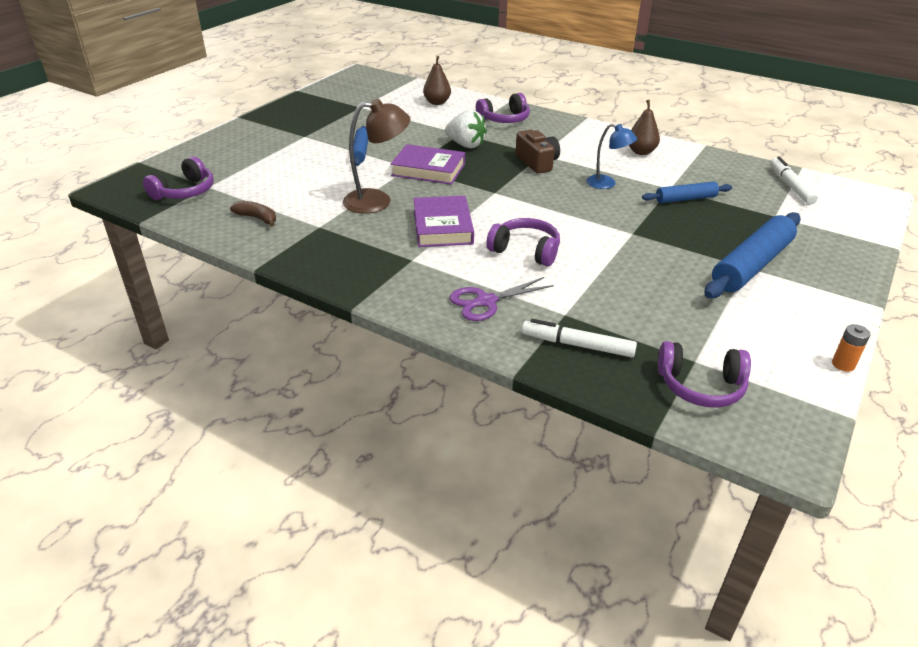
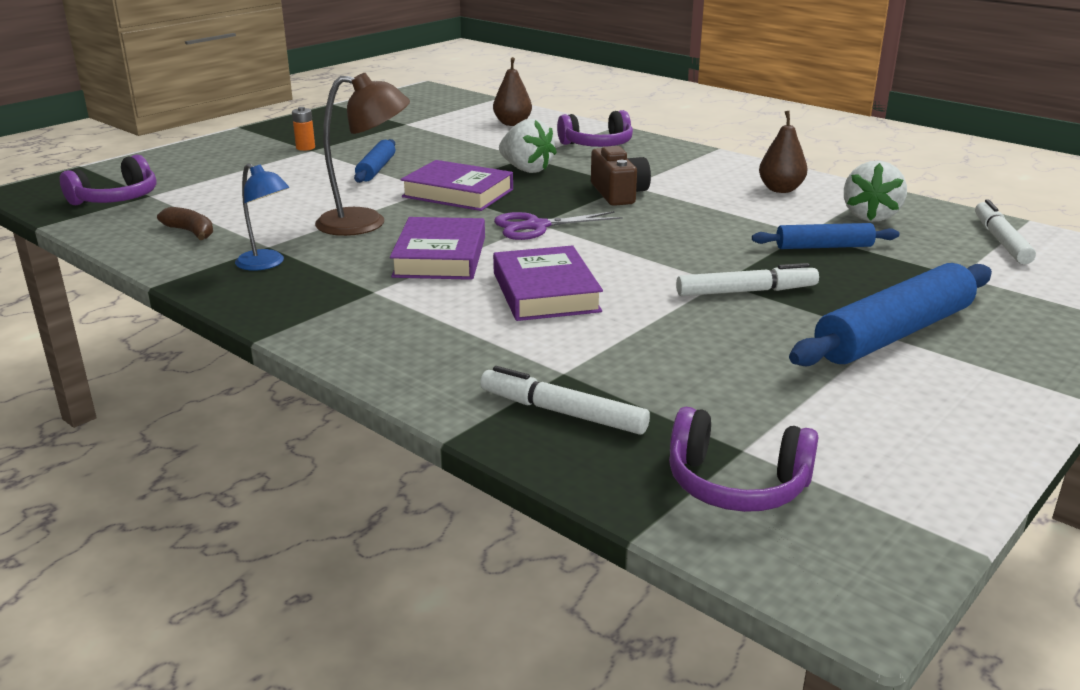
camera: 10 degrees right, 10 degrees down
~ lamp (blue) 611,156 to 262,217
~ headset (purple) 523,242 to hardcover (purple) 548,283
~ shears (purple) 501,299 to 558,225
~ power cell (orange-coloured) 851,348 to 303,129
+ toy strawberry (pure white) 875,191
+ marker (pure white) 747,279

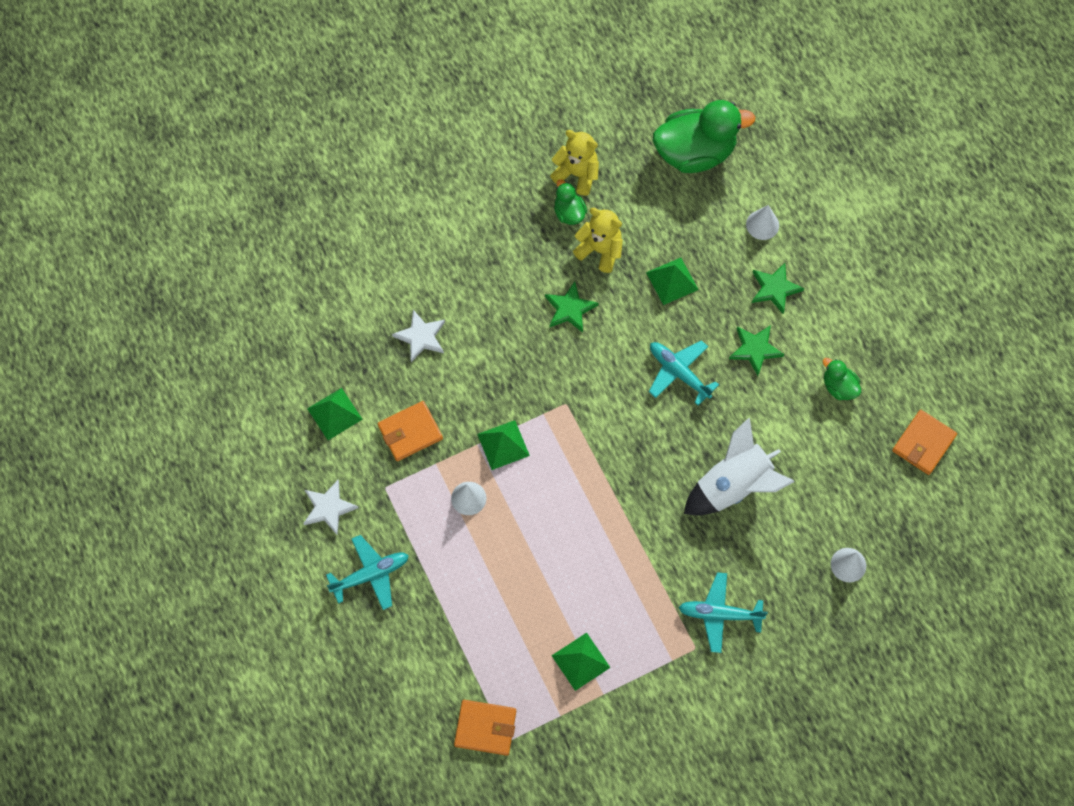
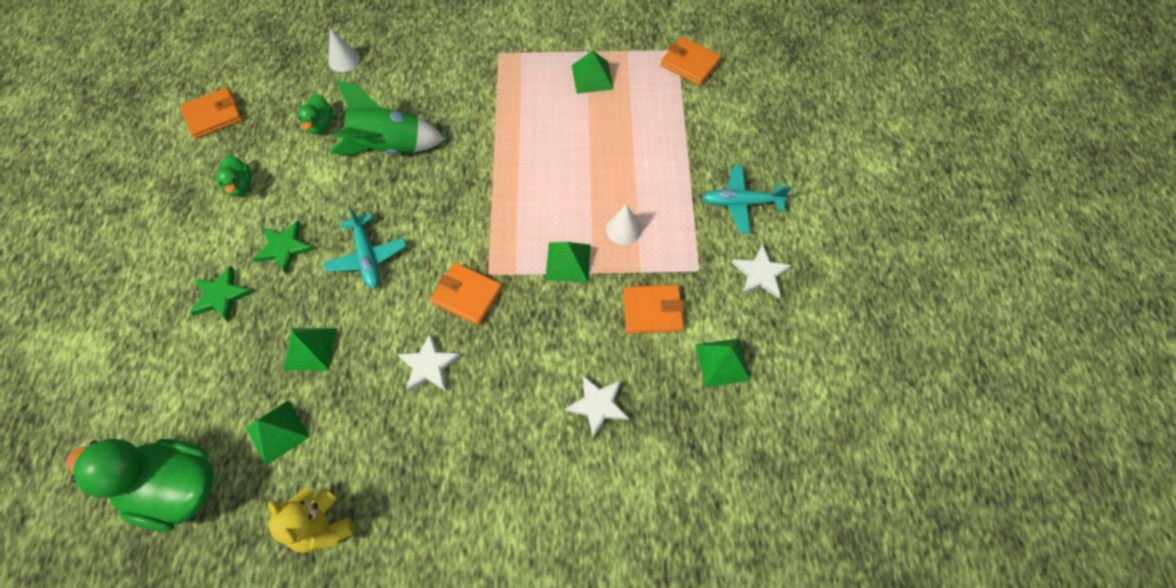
camera: 155 degrees left, 5 degrees down
~ duck (green) 570,202 to 315,114
- cone shape (pure white) 762,222
- teddy bear (bright yellow) 598,240
~ five-pointed star (green) 571,307 to five-pointed star (pure white) 429,362
~ toy rocket (pure white) 739,467 to toy rocket (green) 387,117
- plane (aqua) 723,612
+ billfold (orange-coloured) 466,293
+ pyramid shape (green) 277,432

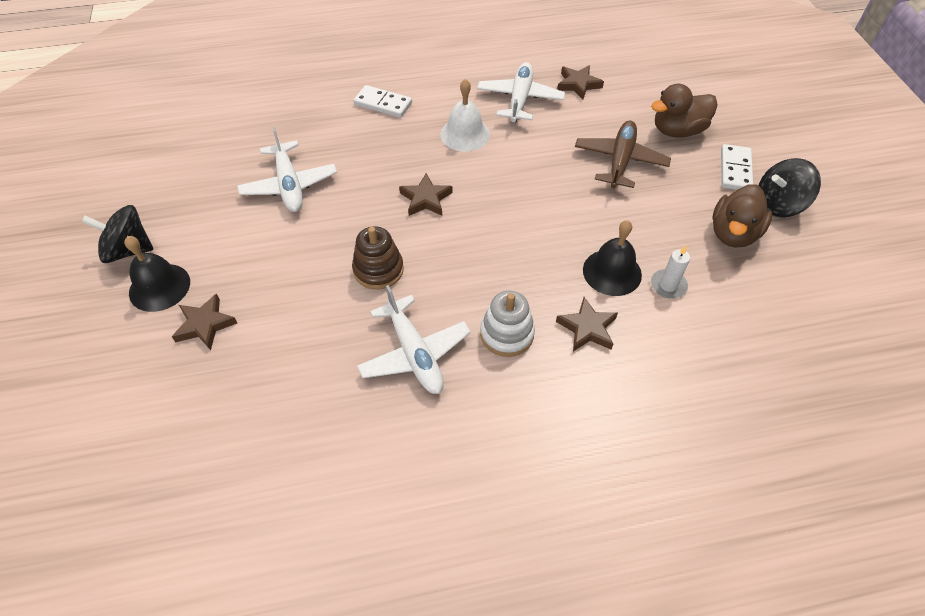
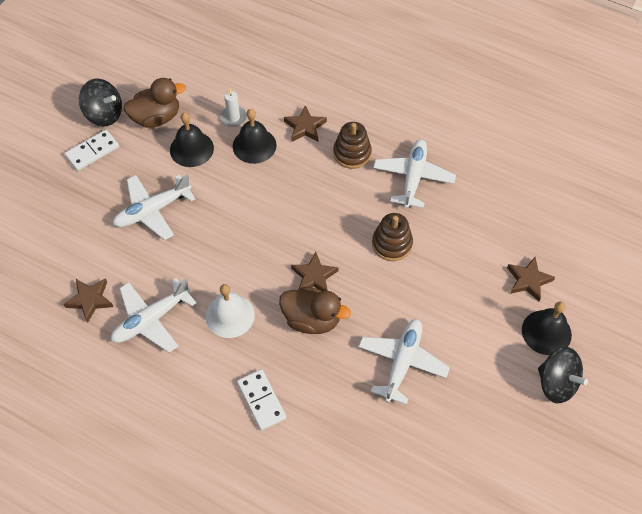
camera: 140 degrees left, 5 degrees up
~ duck (brown) 684,110 to 315,310
~ plane (brown) 623,154 to plane (pure white) 154,207
~ stacking rings (pure white) 507,324 to stacking rings (brown) 352,145
+ bell (jet-black) 192,139

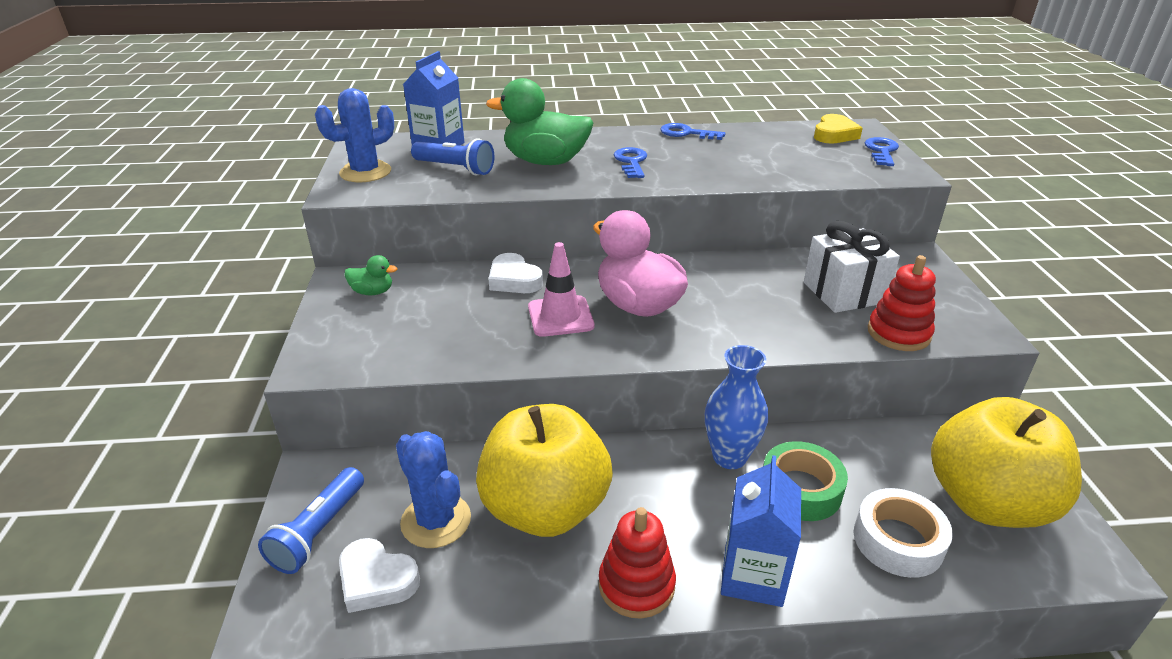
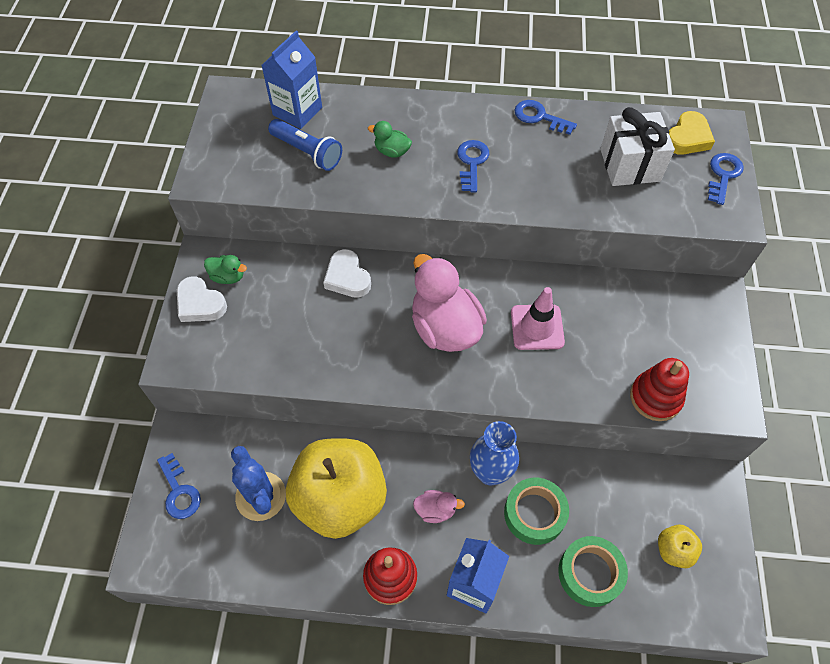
camera: 10 degrees right, 25 degrees up
~ duck (green) 539,121 = 390,139 x0.46
- cactus (blue) 354,135
~ gift (pure white) 852,267 to 637,146
~ safety cone (rose-pink) 561,289 to 538,318
~ apple (bright yellow) 1006,462 = 680,546 x0.42
~ torch (blue) 311,520 to key (blue) 179,486
~ tape (pure white) 903,533 to tape (green) 593,571
~ love heart (pure white) 379,575 to 202,299
+ duck (rose-pink) 439,506

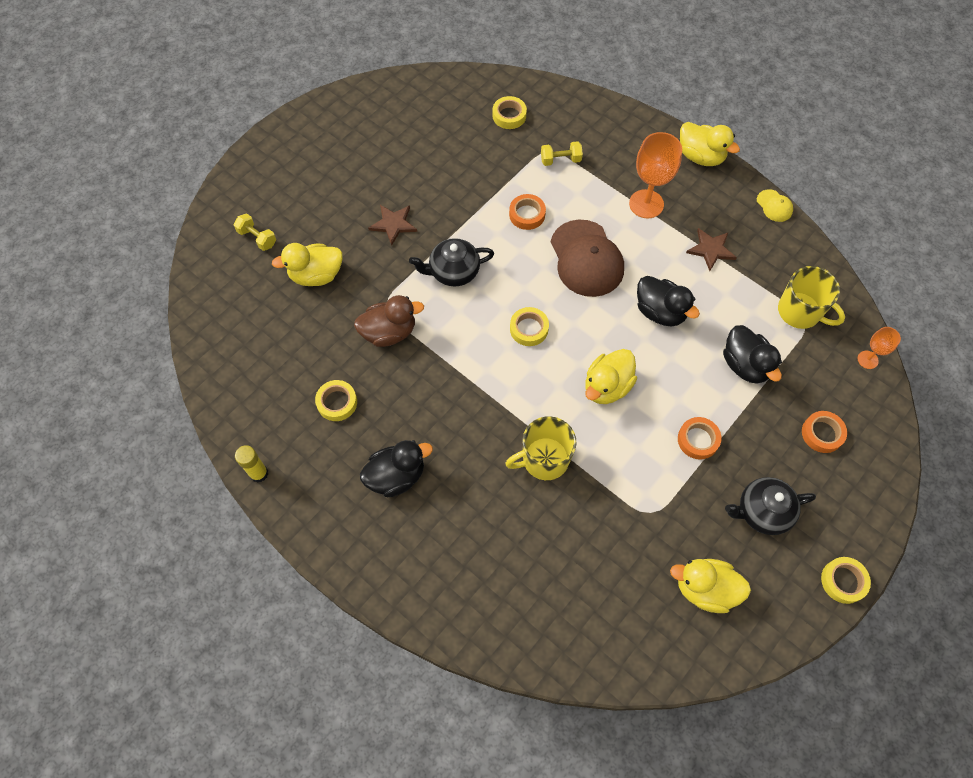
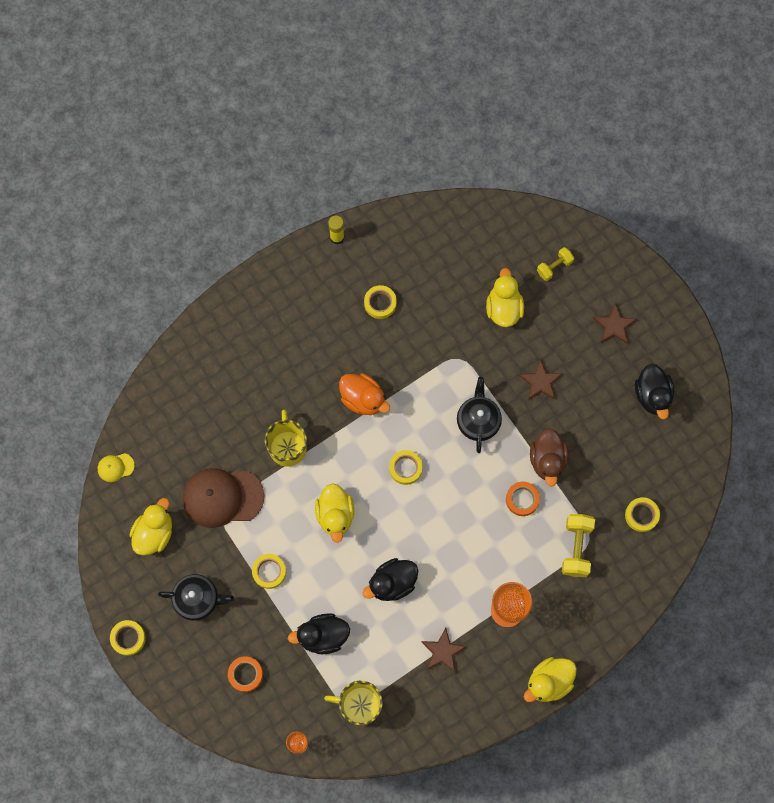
camera: 105 degrees right, 10 degrees up
~ dumbbell (bright yellow) 562,153 = 578,545 x1.57
~ baseball cap (bright yellow) 775,205 to 116,467
~ baseball cap (brown) 587,258 to 223,498
~ tea mug (bright yellow) 811,297 = 353,703 45 degrees clockwise
~ duck (brown) 389,321 to 549,457
~ duck (bright yellow) 611,376 = 334,513 150 degrees counterclockwise
~ tape (orange-coloured) 700,438 to tape (bright yellow) 269,571
~ duck (jet-black) 396,468 to 654,391
~ tea pot (jet-black) 770,506 = 196,597 90 degrees clockwise
+ five-pointed star (brown) 615,323
+ duck (orange-coloured) 364,394

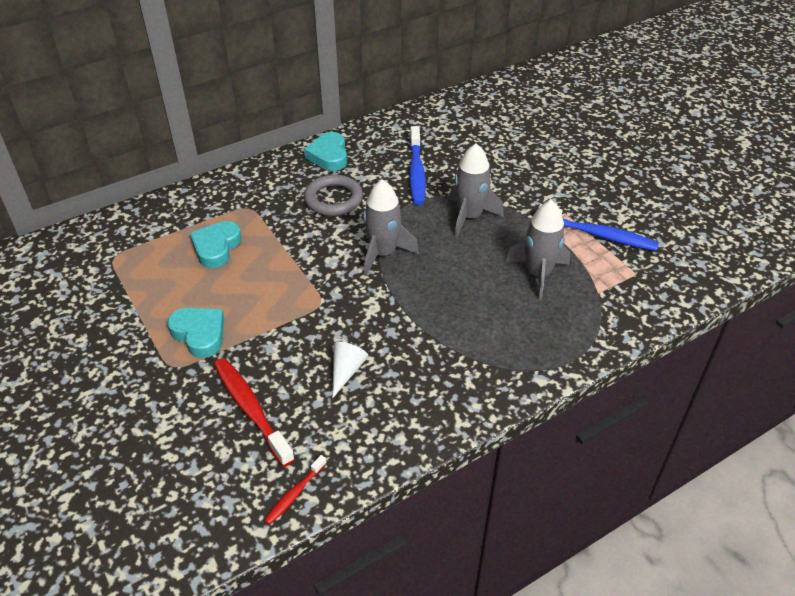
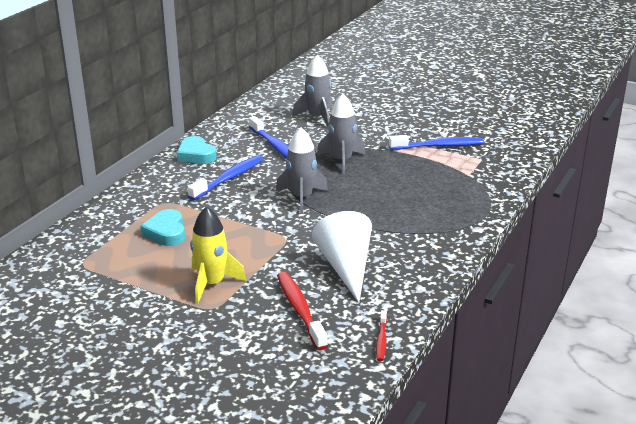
camera: 30 degrees left, 15 degrees down
~ torus (grey) 333,195 to toothbrush (blue) 225,177
~ toy rocket (grey) 538,250 to 312,90
~ love heart (aqua) 196,333 to toy rocket (bright yellow) 218,255
~ cone shape (pure white) 350,370 = 342,257 x2.02
~ toothbrush (red) 254,412 = 302,311 45 degrees clockwise

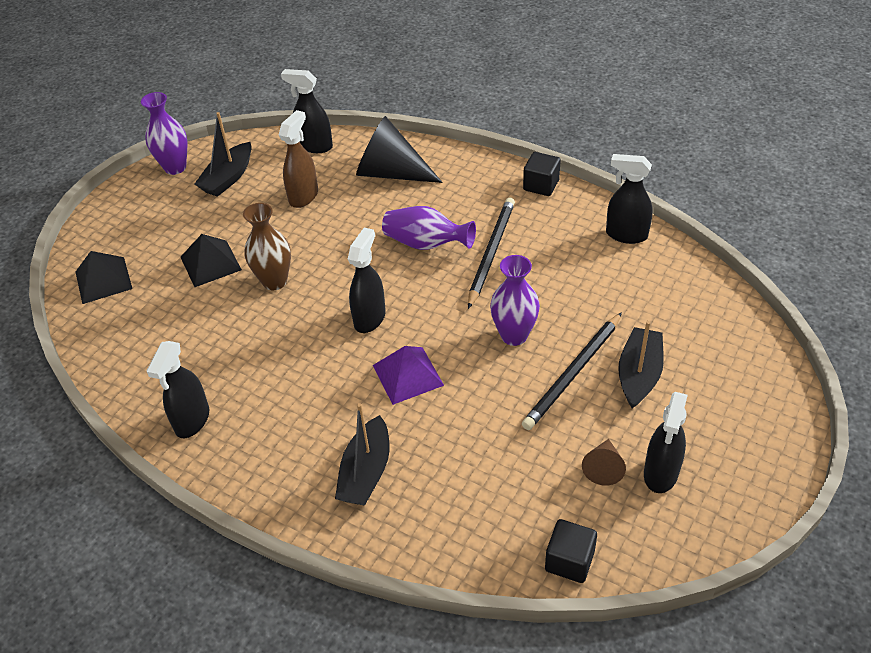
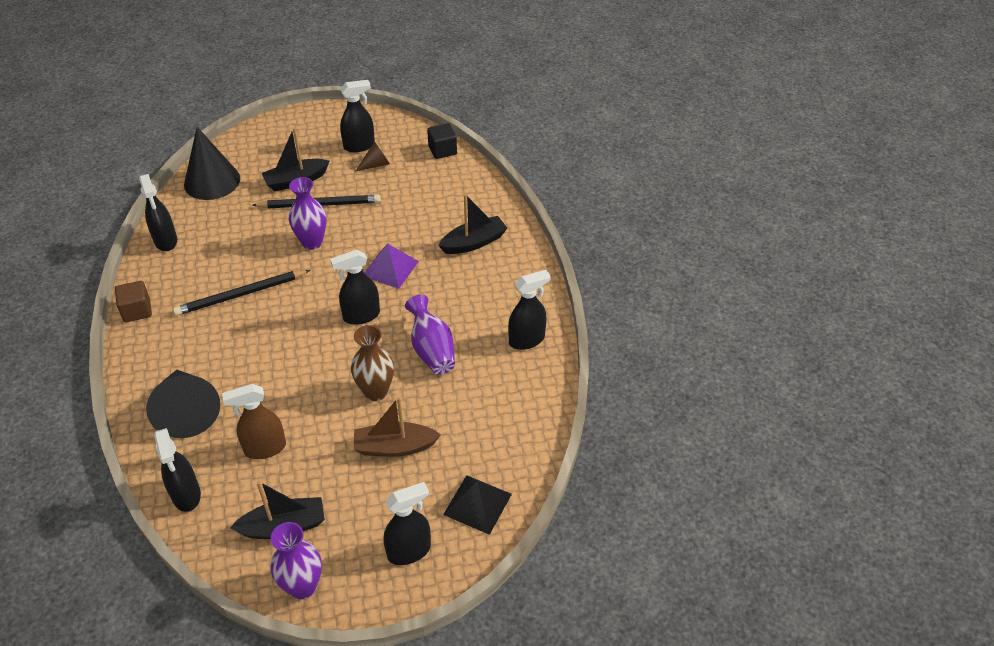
camera: 135 degrees left, 0 degrees up
~ cube (jet-black) 542,174 to cube (brown) 133,301
~ tall vase (purple) 429,228 to 430,335
~ pyramid shape (jet-black) 211,260 to toy boat (brown) 397,427
+ cone shape (jet-black) 212,163
+ spray bottle (jet-black) 407,523

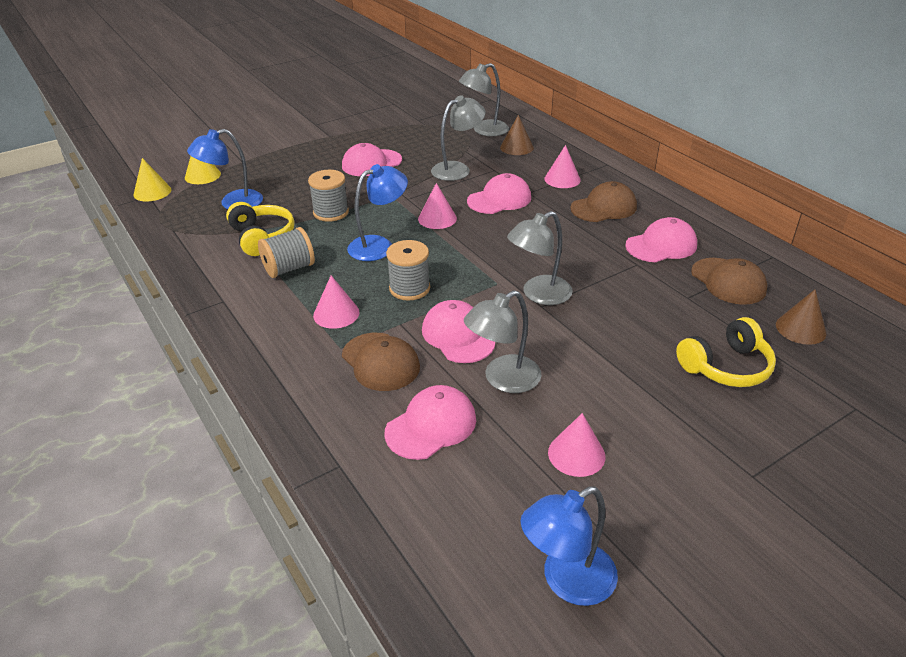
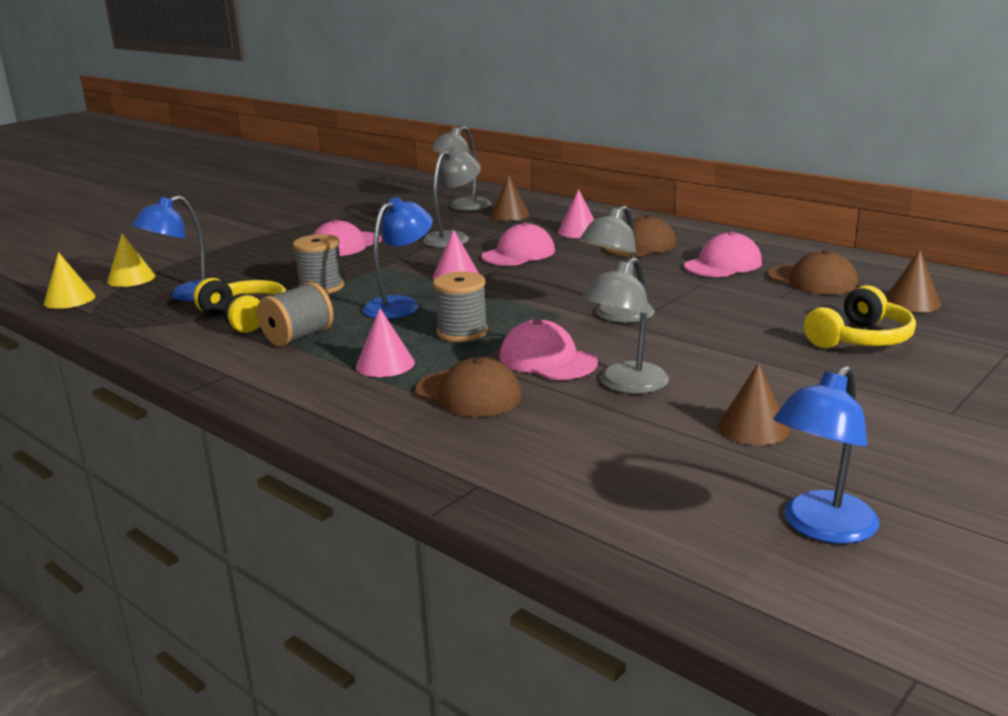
camera: 15 degrees left, 15 degrees down
- baseball cap (rose-pink) 430,422
~ cone shape (rose-pink) 576,445 to cone shape (brown) 754,404

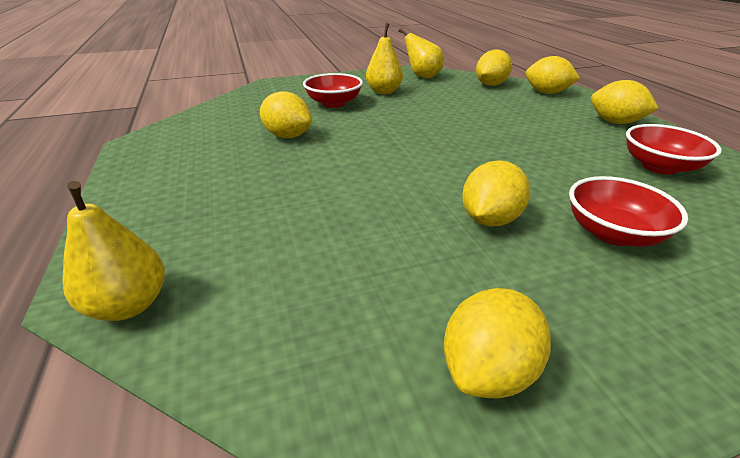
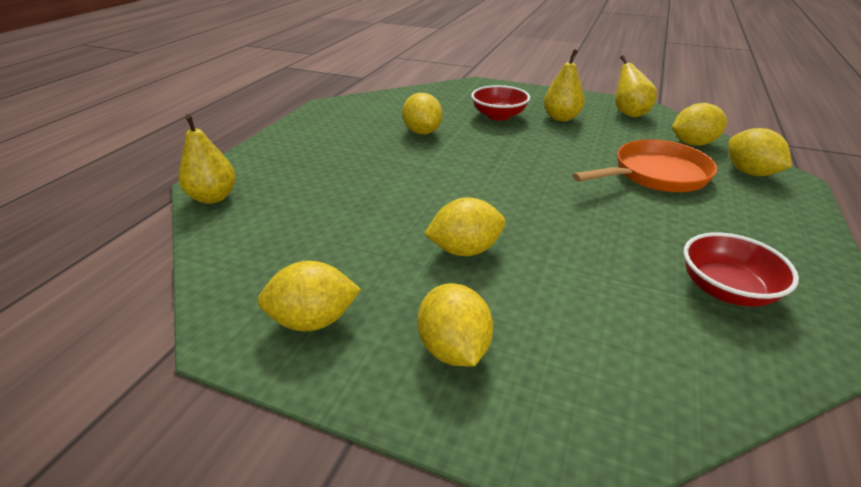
camera: 40 degrees right, 0 degrees up
~ citrus fruit (bright yellow) 625,102 to 455,325
- serving bowl (red) 628,211
+ pan (orange-coloured) 644,165

